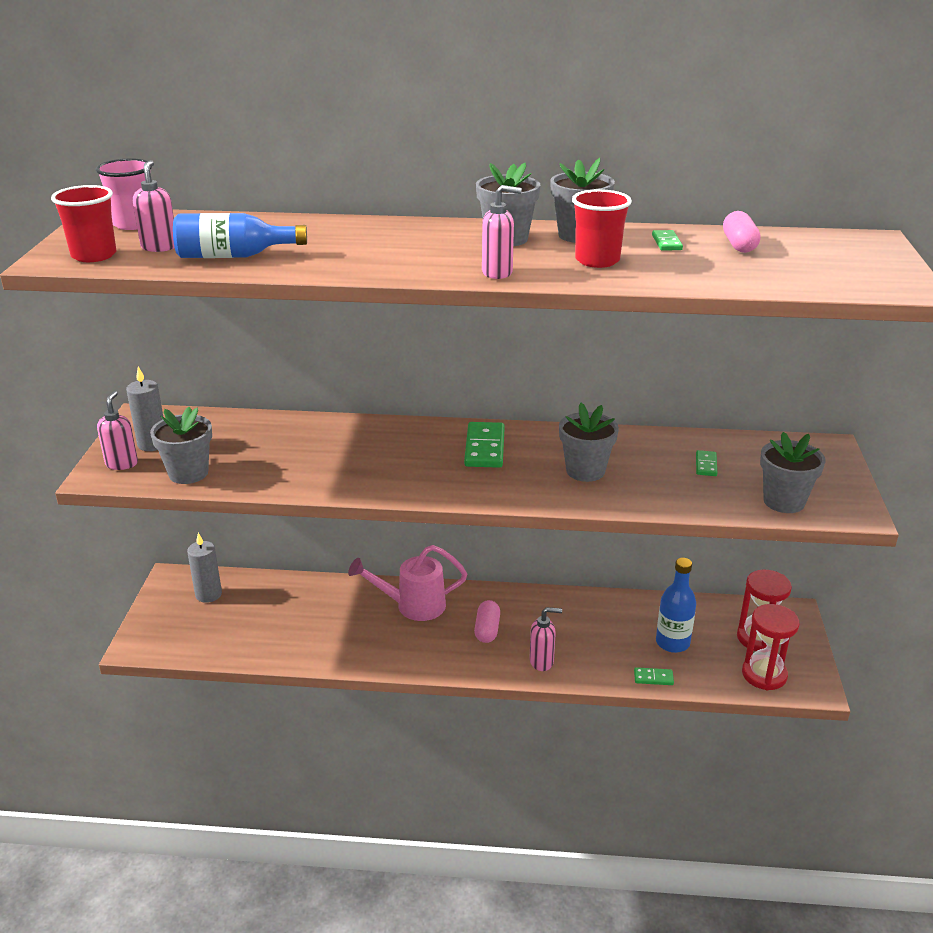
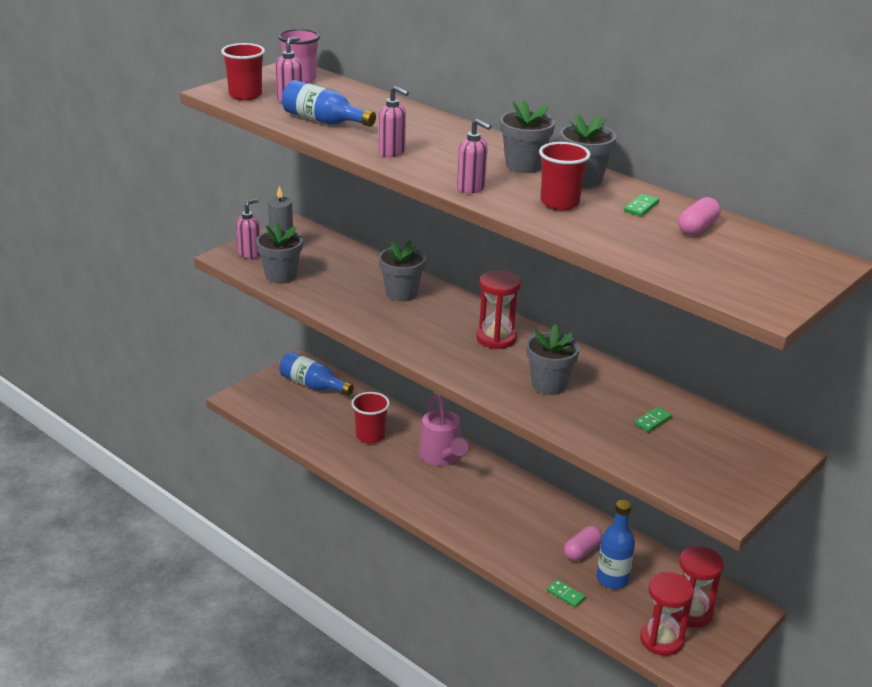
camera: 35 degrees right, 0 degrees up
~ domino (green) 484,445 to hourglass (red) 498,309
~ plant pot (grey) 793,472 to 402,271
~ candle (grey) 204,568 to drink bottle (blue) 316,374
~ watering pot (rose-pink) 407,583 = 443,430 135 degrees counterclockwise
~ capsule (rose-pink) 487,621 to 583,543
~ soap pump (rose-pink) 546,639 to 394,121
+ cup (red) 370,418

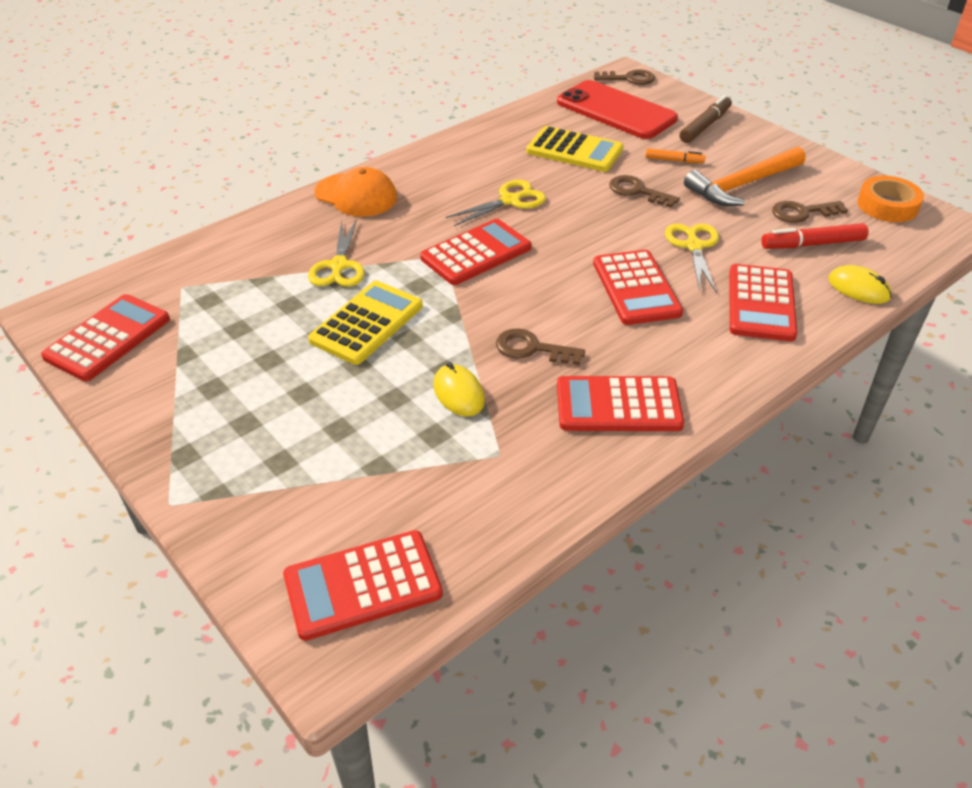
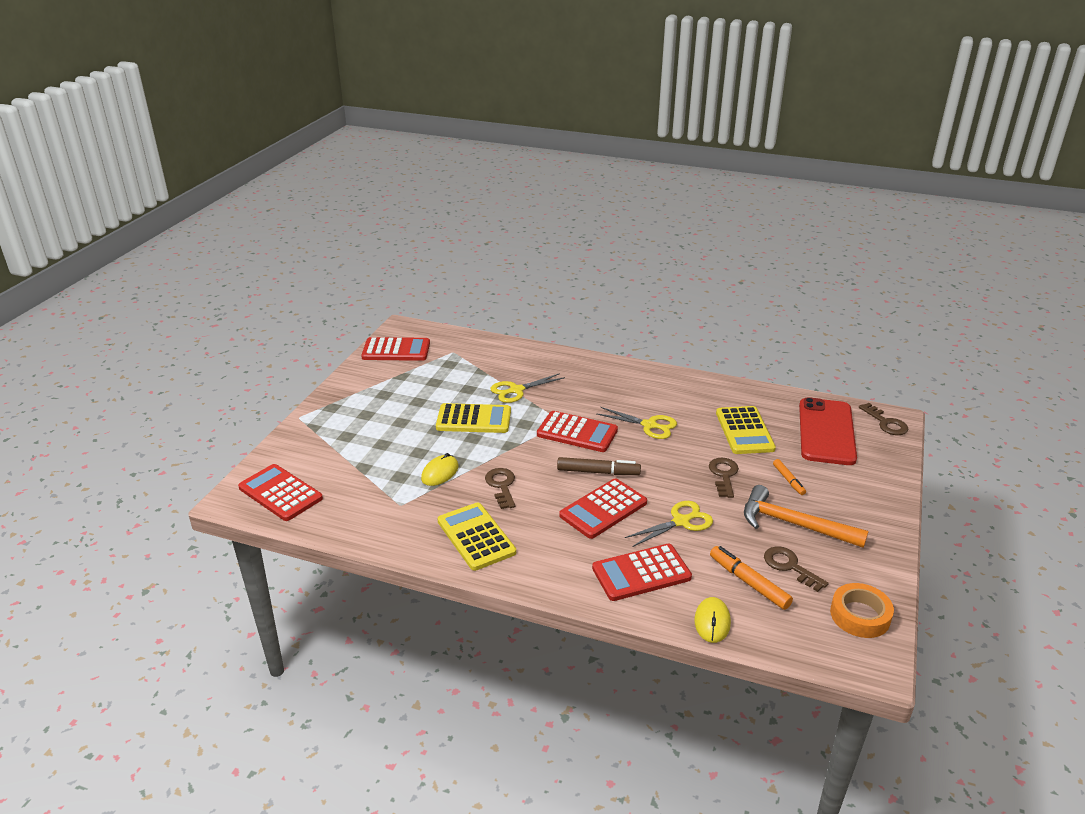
camera: 60 degrees right, 10 degrees down
~ marker (brown) 706,119 to 599,466
- baseball cap (orange-coloured) 355,192
~ marker (red) 814,236 to marker (orange-coloured) 751,578
~ pocket calculator (red) 620,403 to pocket calculator (bright yellow) 477,536

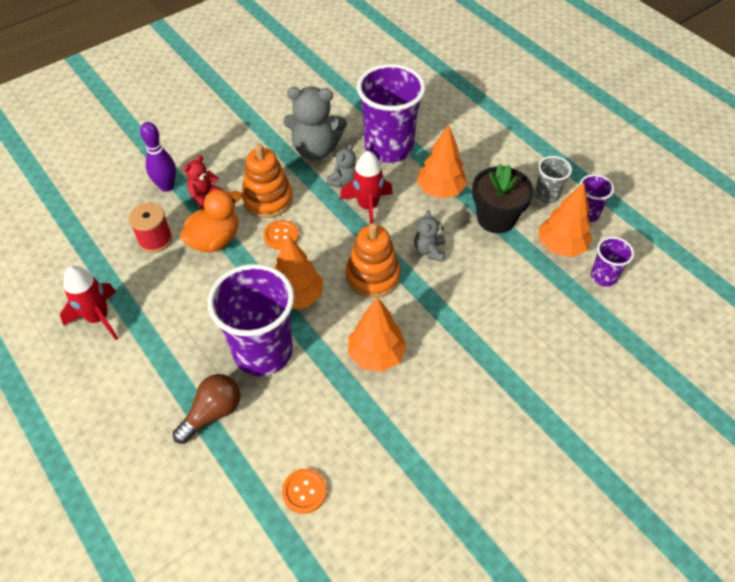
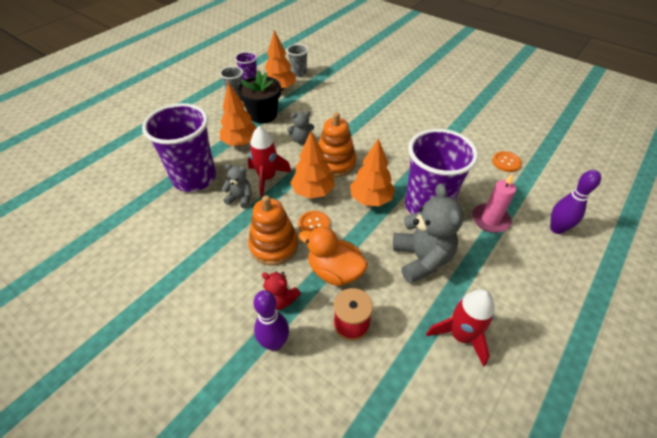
camera: 105 degrees left, 5 degrees down
~ teddy bear (grey) 315,123 to 428,233
~ cup (purple) 612,262 to cup (grey) 297,60
~ tree (orange-coloured) 377,334 to 312,165
~ bulb (brown) 206,409 to candle (rose-pink) 494,203
+ tenpin (purple) 575,202

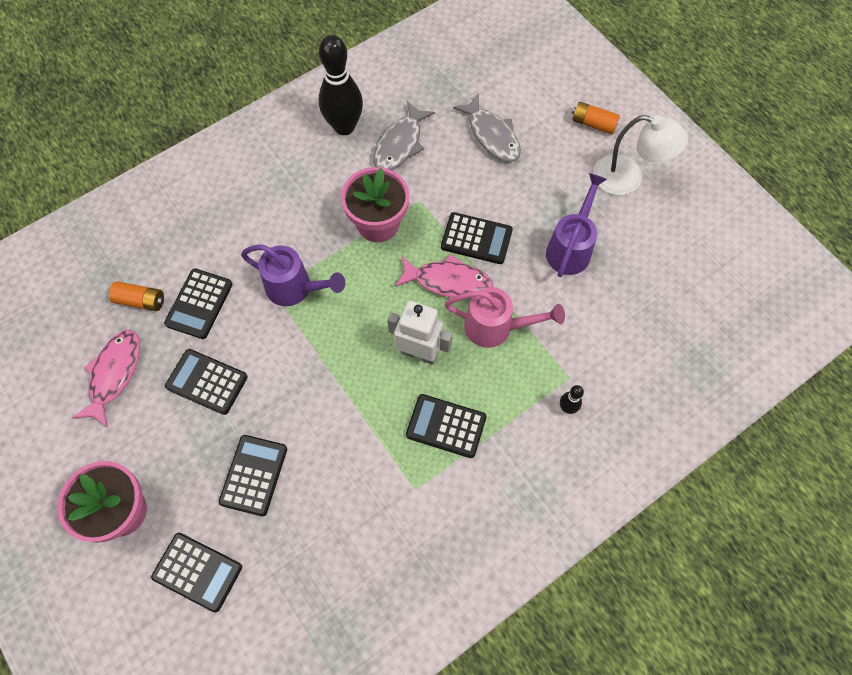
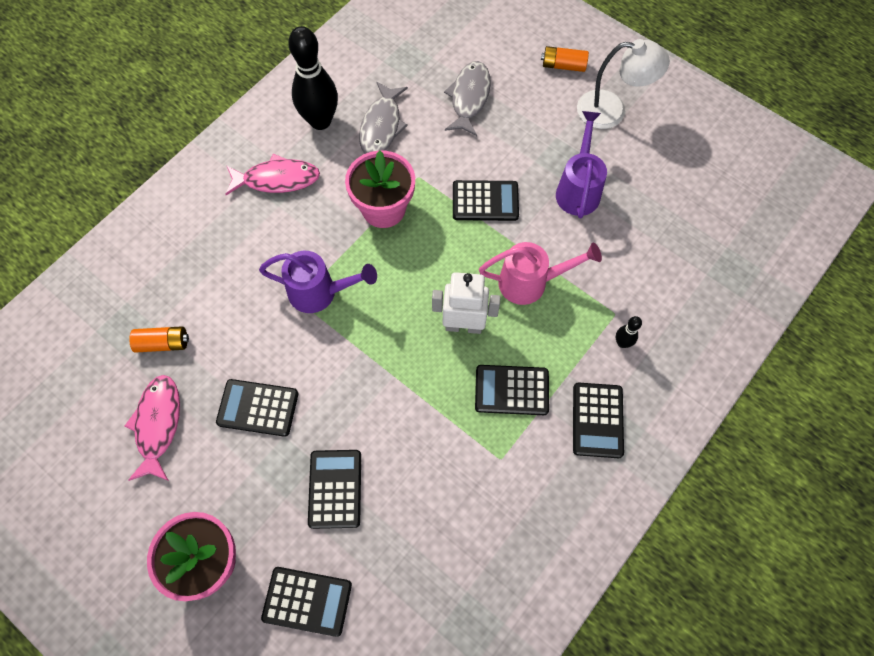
camera: 15 degrees left, 0 degrees up
~ toy fish (grey) 487,128 = 467,98 120 degrees counterclockwise
~ toy fish (rose-pink) 444,276 to 272,174
~ pocket calculator (jet-black) 198,303 to 598,420

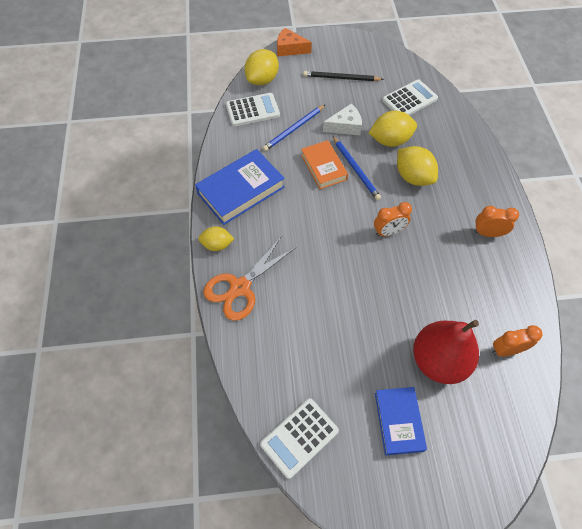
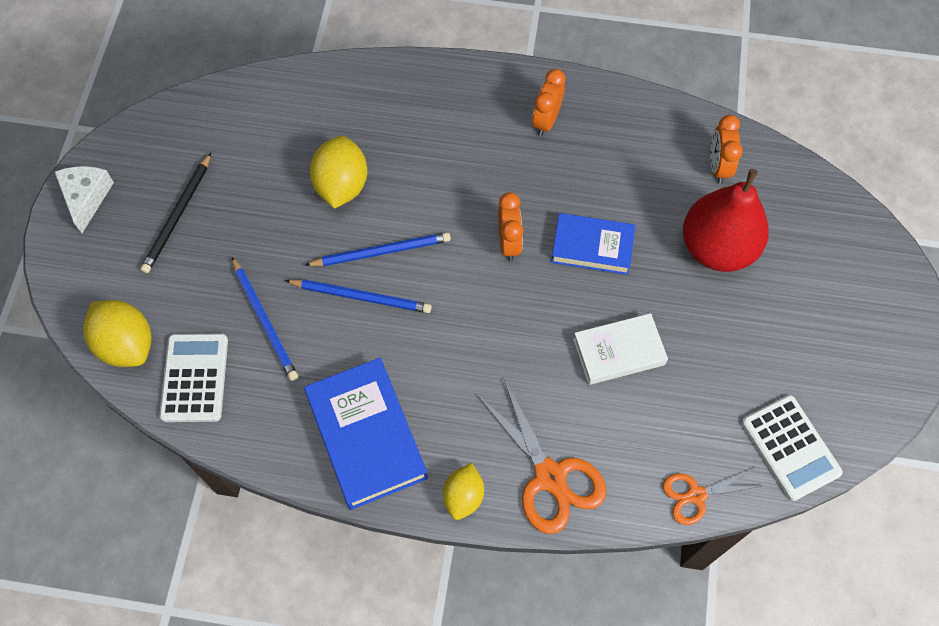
camera: 75 degrees left, 5 degrees up
- piece of cheese (orange-coloured) 294,42
- pocket calculator (pure white) 410,97
~ piece of cheese (pure white) 342,119 to 84,199
~ hardcover (orange-coloured) 324,164 to pencil (blue) 358,296
- citrus fruit (bright yellow) 417,166
~ hardcover (blue) 401,421 to 593,244
+ hardcover (pure white) 620,349
+ shears (orange-coloured) 712,496

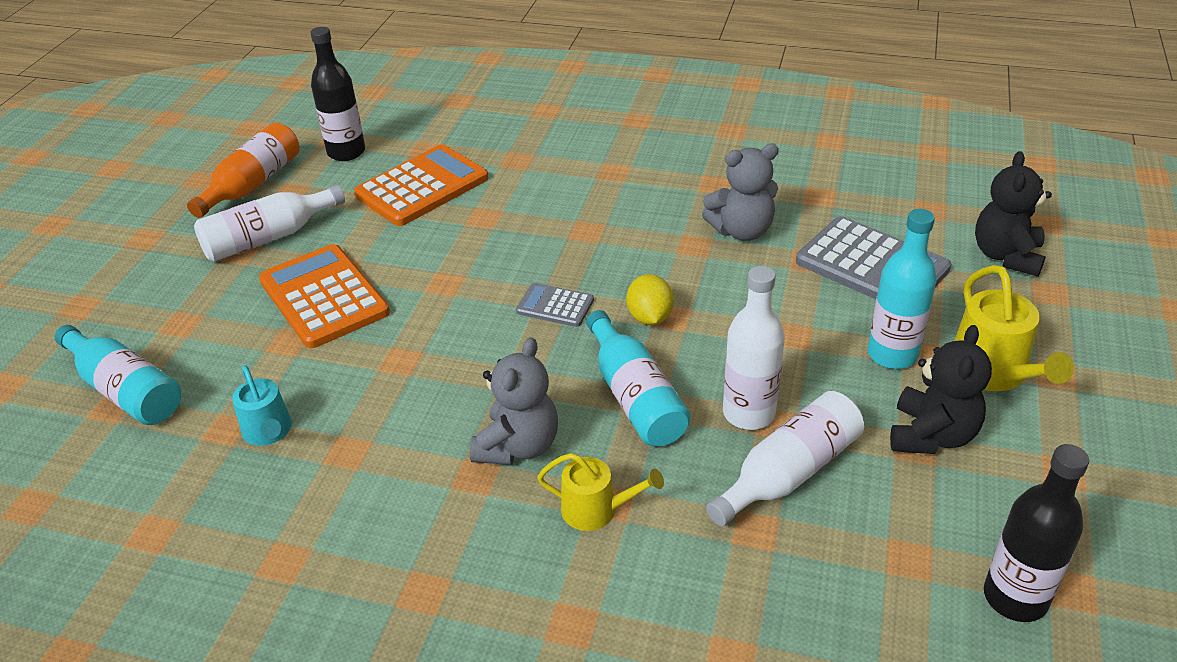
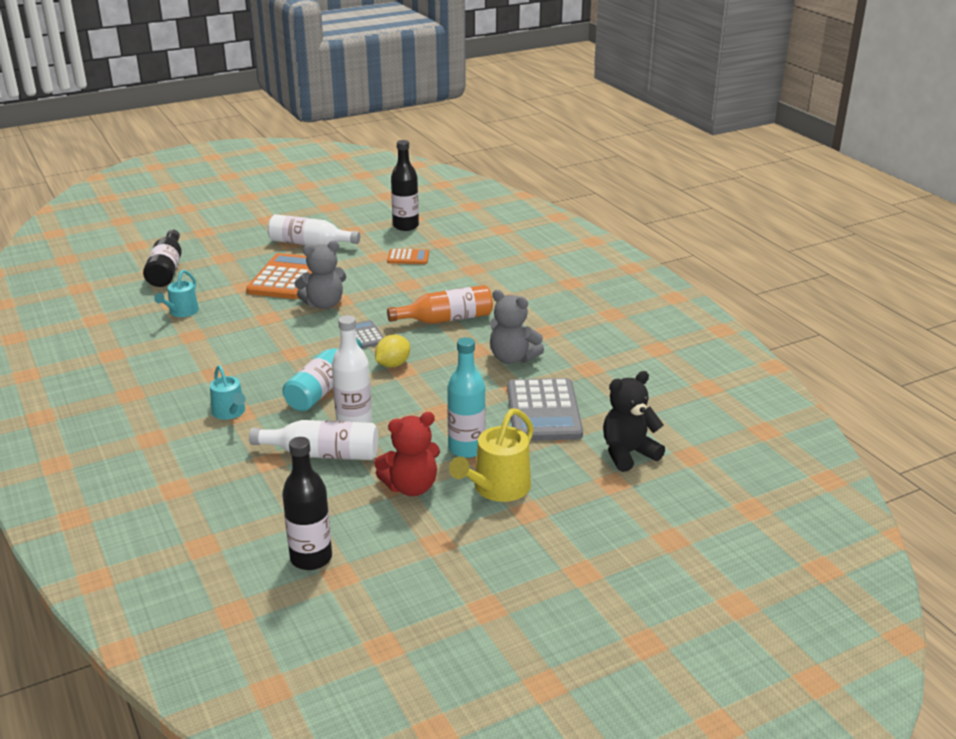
camera: 45 degrees right, 10 degrees down
~ drink bottle (orange-coloured) 243,170 to 440,304
~ pocket calculator (orange-coloured) 421,185 = 408,256 x0.51
~ drink bottle (aqua) 118,375 to drink bottle (jet-black) 162,258
~ teddy bear (jet-black) 941,389 to teddy bear (red) 407,454
~ teddy bear (grey) 514,401 to 320,275
~ watering pot (bright yellow) 600,492 to watering pot (aqua) 228,392

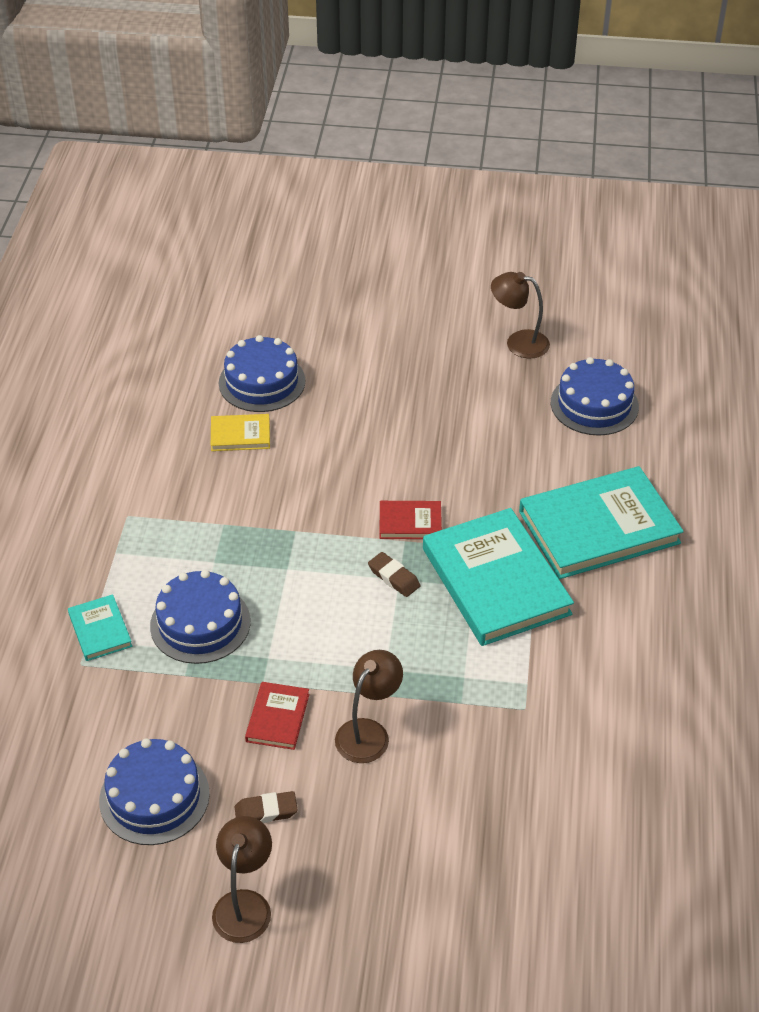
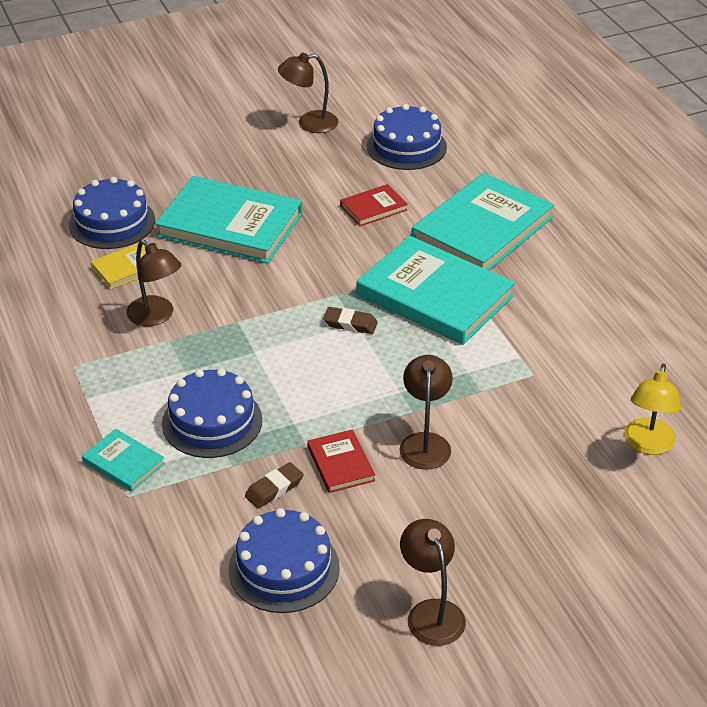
camera: 30 degrees left, 5 degrees down
~ hardcover (red) 410,520 to 374,205
~ gum eraser (brown) 266,807 to 274,485
+ hardcover (aqua) 228,220
+ lamp (brown) 153,283
+ lamp (bright yellow) 652,409

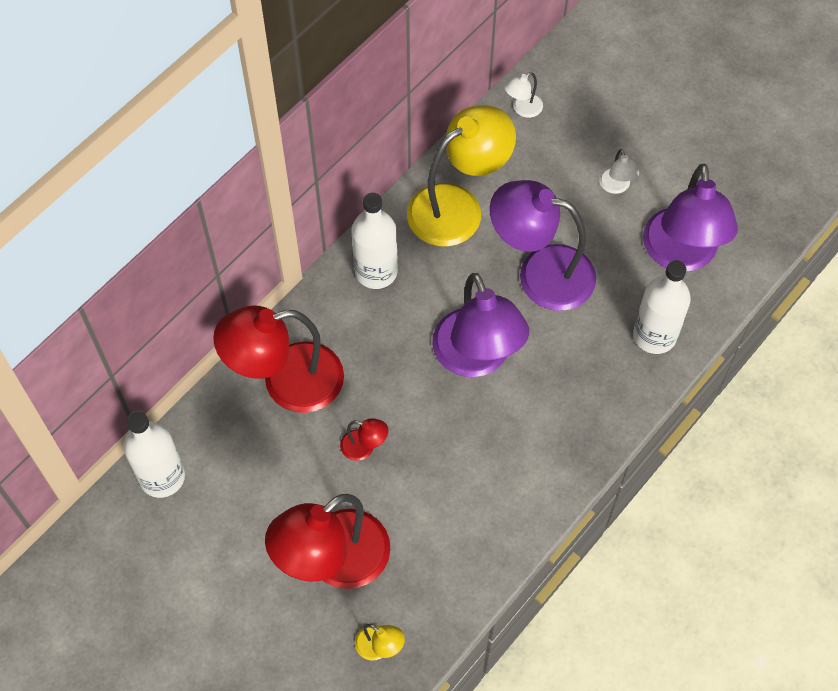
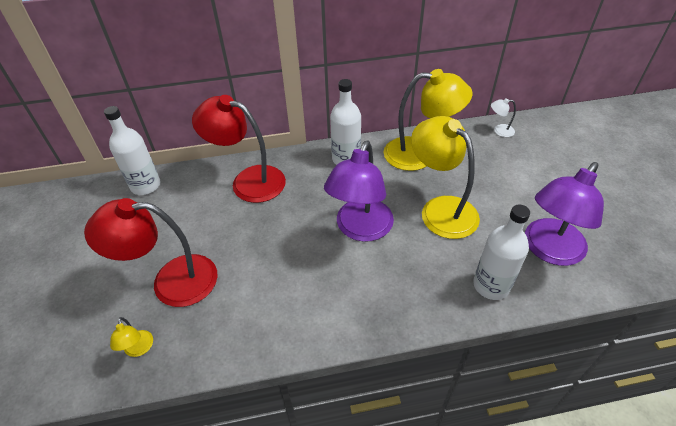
camera: 40 degrees right, 15 degrees down
- lamp (pure white) 619,171
~ lamp (purple) 543,245 to lamp (bright yellow) 445,177
- lamp (red) 364,439

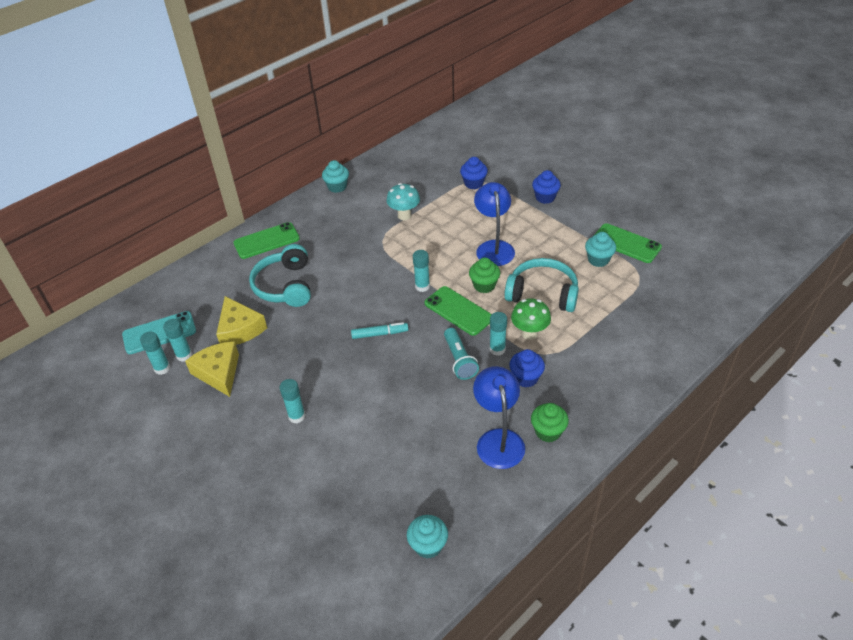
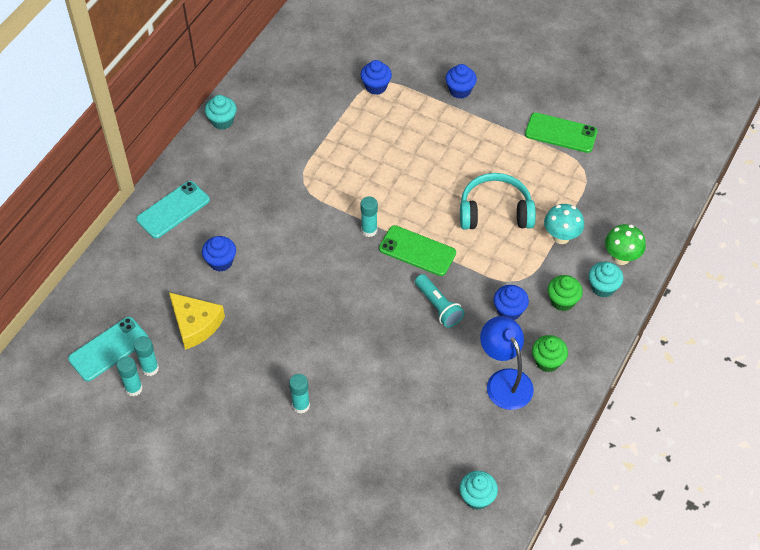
camera: 20 degrees left, 10 degrees up
- lamp (blue) 494,224
~ mushroom (aqua) 403,201 to 564,224
~ phone (green) 266,240 to phone (aqua) 173,210
~ muffin (aqua) 600,249 to 606,280
~ headset (aqua) 280,275 to muffin (blue) 219,253
~ muffin (green) 484,275 to 565,293
~ mushroom (green) 531,319 to 625,244
- glue stick (aqua) 498,334
- marker (aqua) 379,330
- piece of cheese (bright yellow) 212,369

